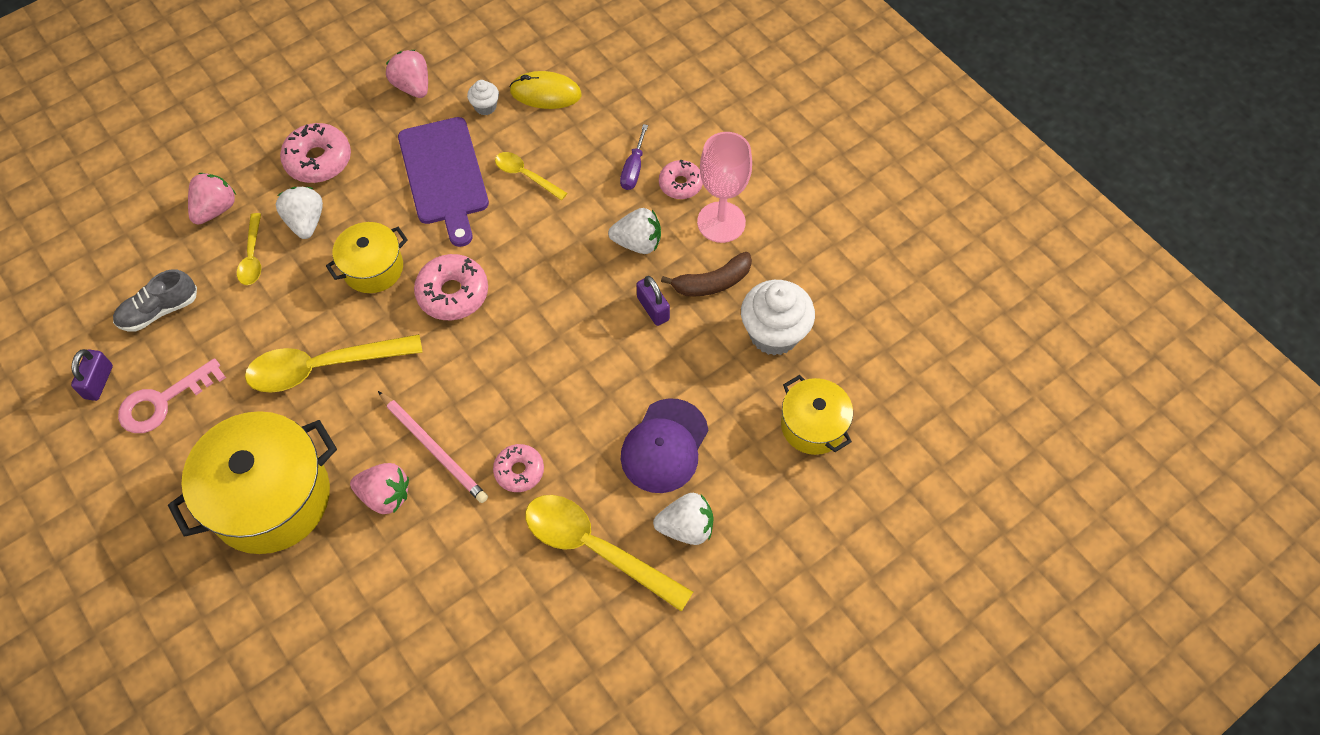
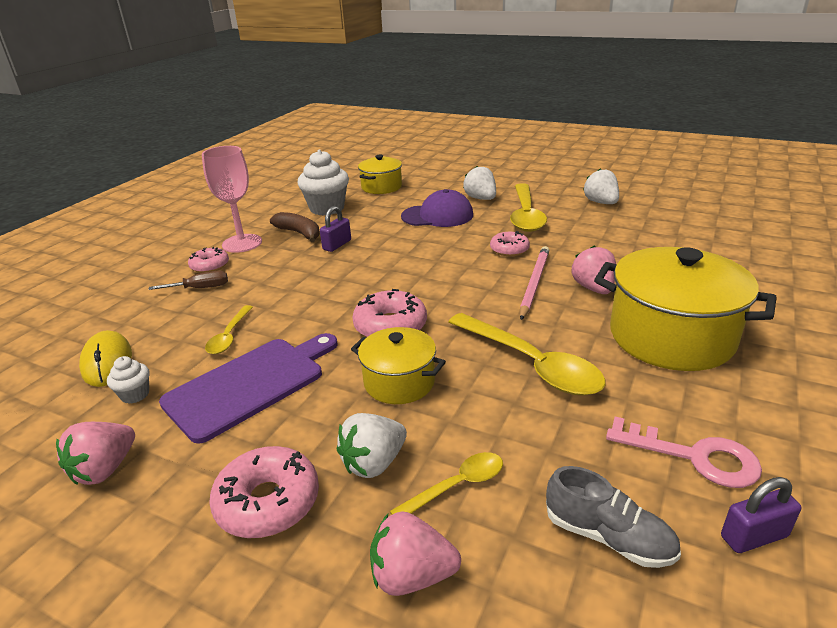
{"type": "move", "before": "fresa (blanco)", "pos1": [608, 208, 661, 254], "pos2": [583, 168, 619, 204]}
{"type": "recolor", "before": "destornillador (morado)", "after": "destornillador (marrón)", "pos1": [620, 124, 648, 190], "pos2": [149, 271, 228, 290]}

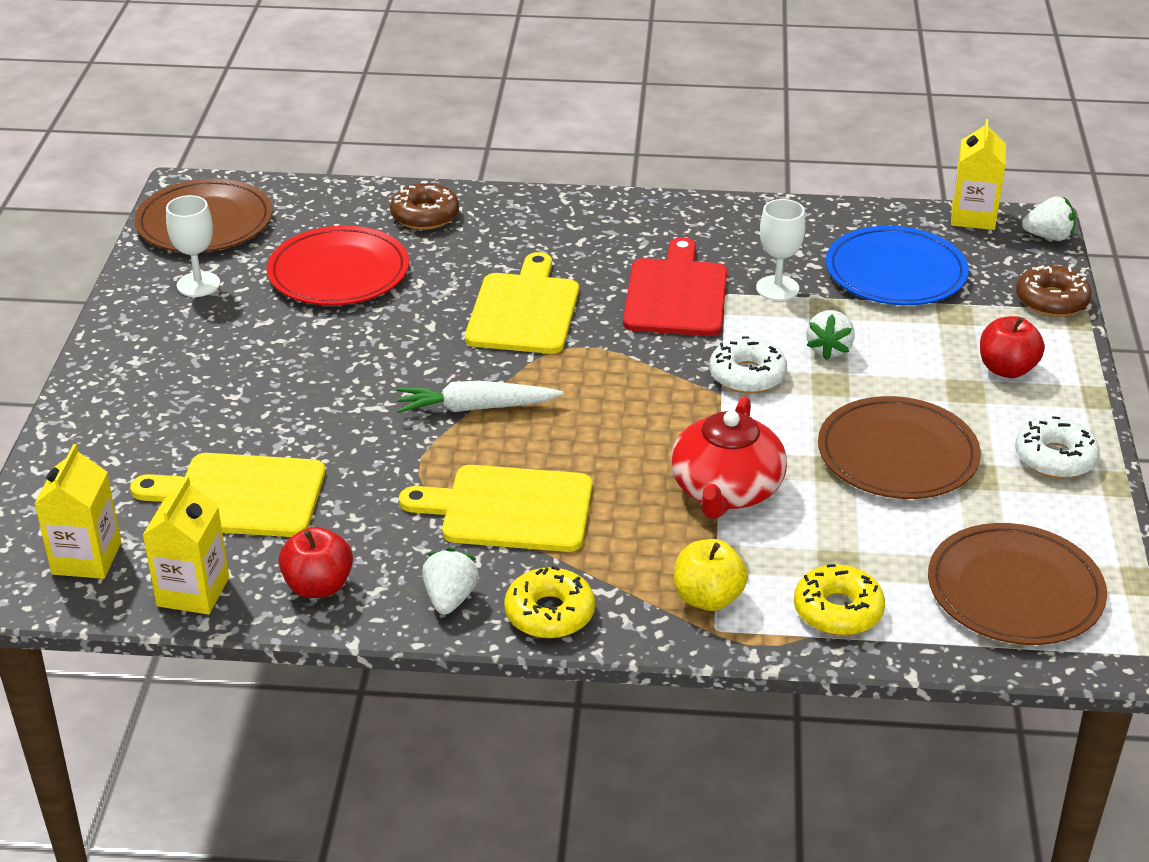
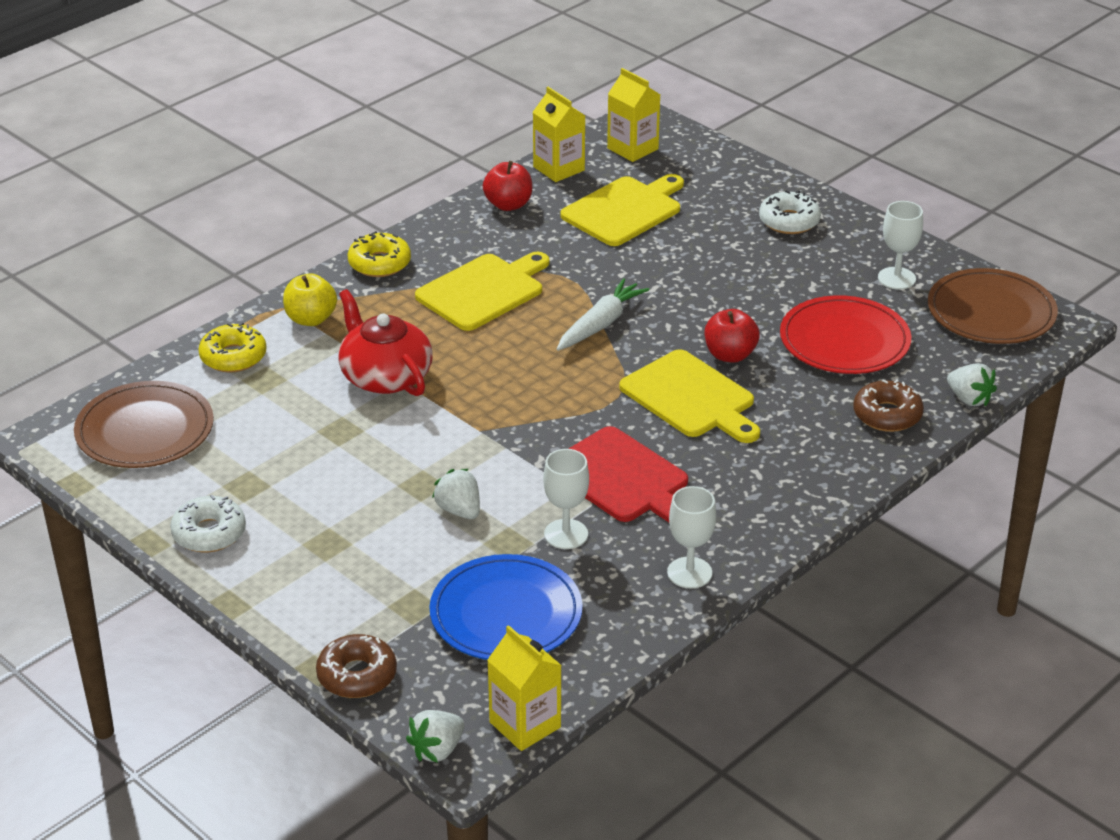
{"type": "delete", "before": "plato (marrón)", "pos1": [818, 396, 981, 499]}
{"type": "insert", "after": "copa (blanco)", "pos2": [667, 486, 716, 588]}
{"type": "move", "before": "fresa (blanco)", "pos1": [422, 548, 479, 614], "pos2": [947, 363, 997, 407]}
{"type": "move", "before": "rosquilla (blanco)", "pos1": [709, 336, 787, 394], "pos2": [759, 190, 821, 234]}
{"type": "move", "before": "manzana (rojo)", "pos1": [980, 316, 1045, 378], "pos2": [705, 309, 760, 363]}

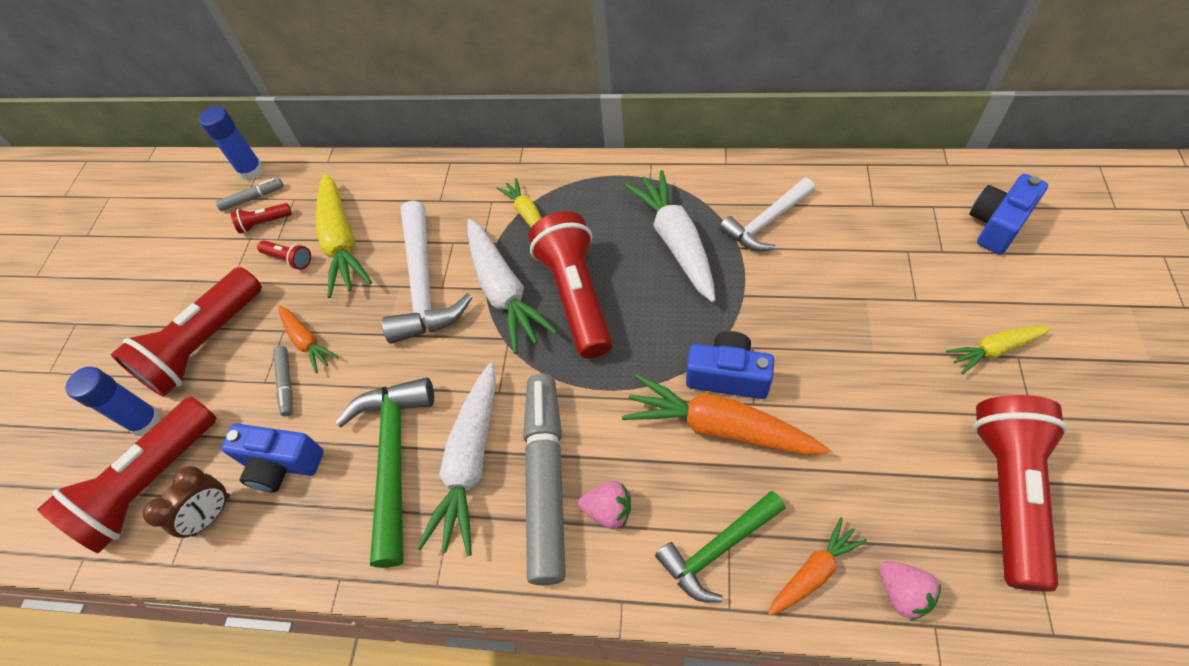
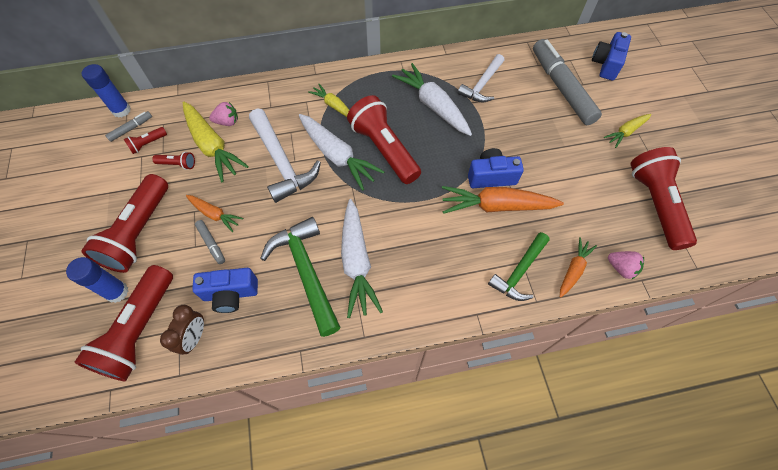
{"type": "move", "before": "rotulador (gris)", "pos1": [523, 374, 566, 585], "pos2": [533, 39, 602, 125]}
{"type": "move", "before": "fresa (rosa)", "pos1": [578, 481, 631, 529], "pos2": [209, 102, 238, 126]}

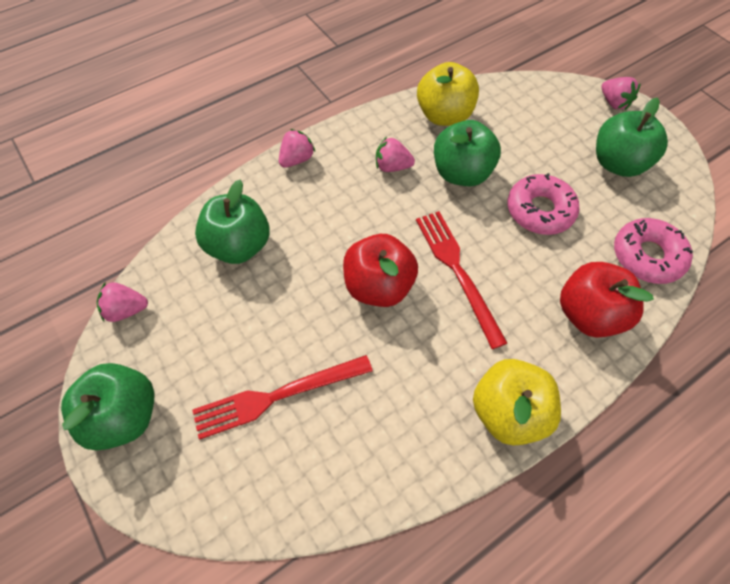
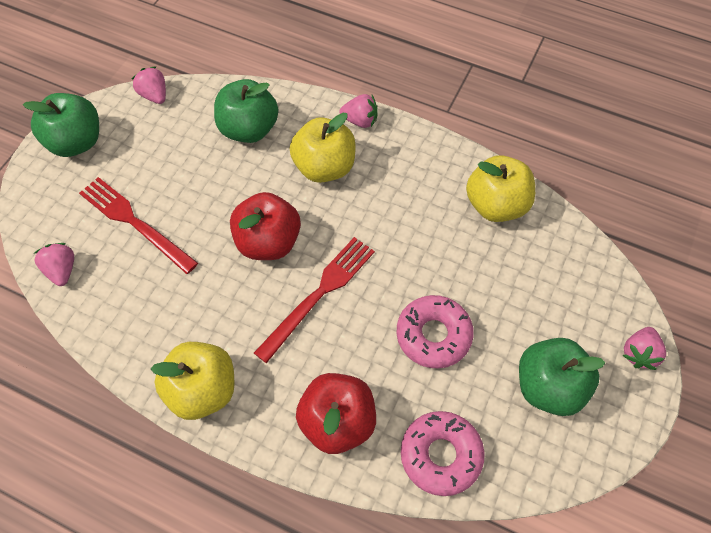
{"type": "delete", "before": "manzana (verde)", "pos1": [434, 120, 501, 186]}
{"type": "insert", "after": "manzana (amarillo)", "pos2": [290, 113, 356, 183]}
{"type": "move", "before": "fresa (rosa)", "pos1": [376, 137, 415, 172], "pos2": [33, 243, 74, 286]}

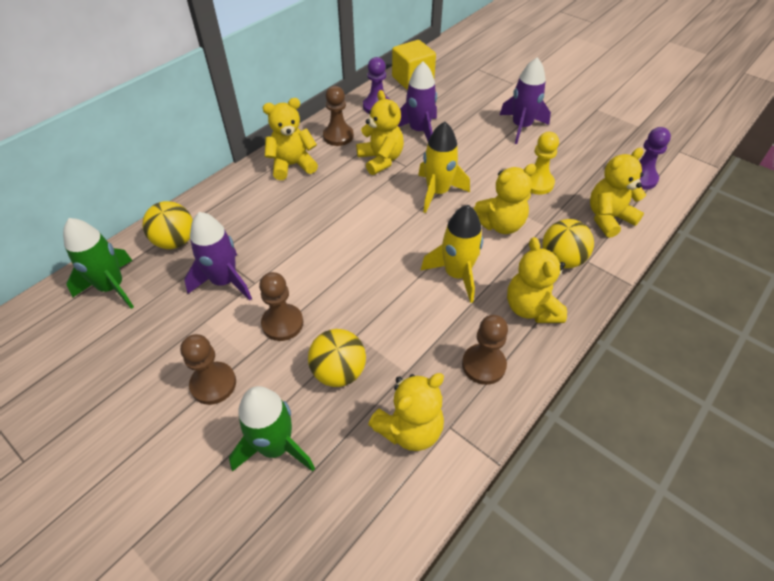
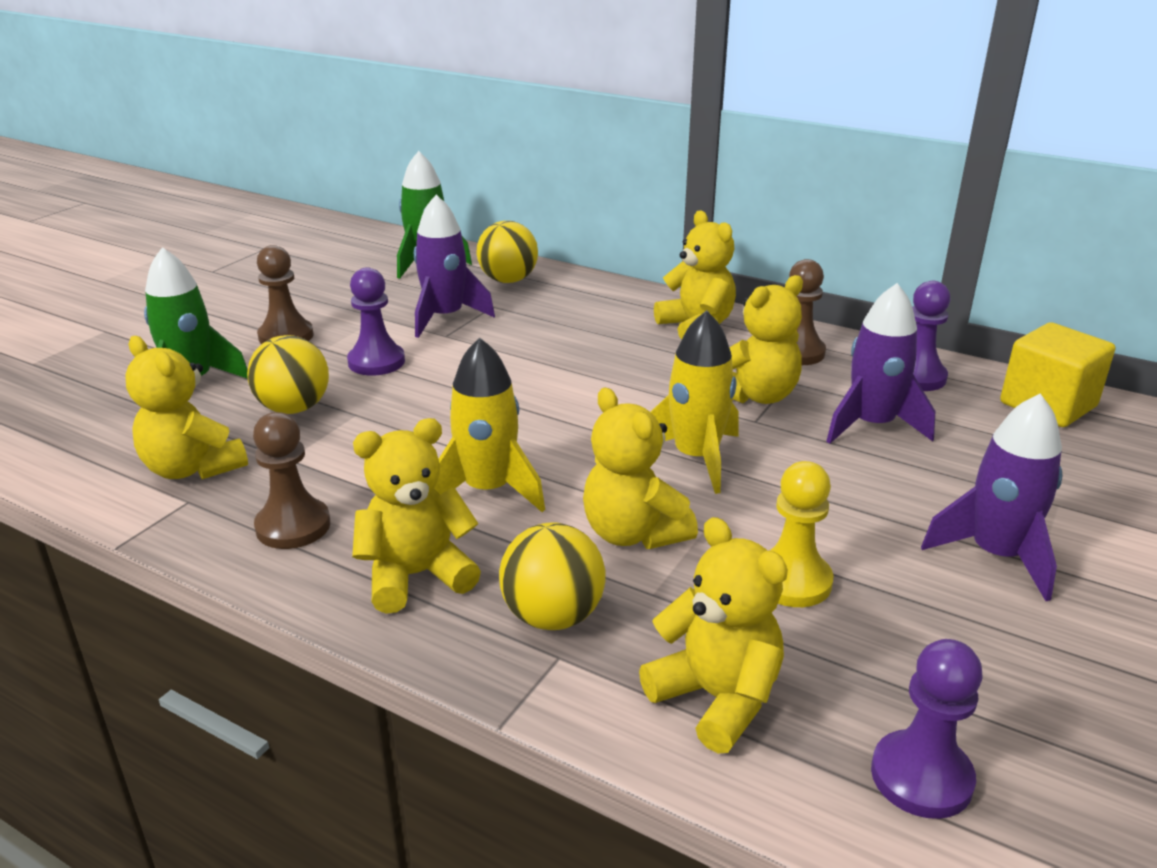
{"type": "recolor", "before": "peón (marrón)", "after": "peón (morado)", "pos1": [259, 272, 303, 341], "pos2": [347, 267, 405, 375]}

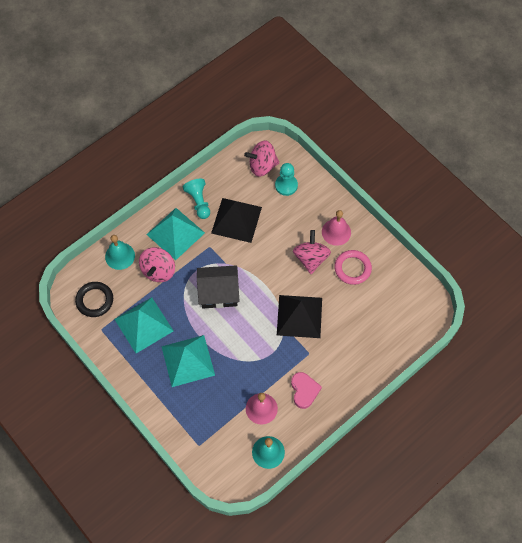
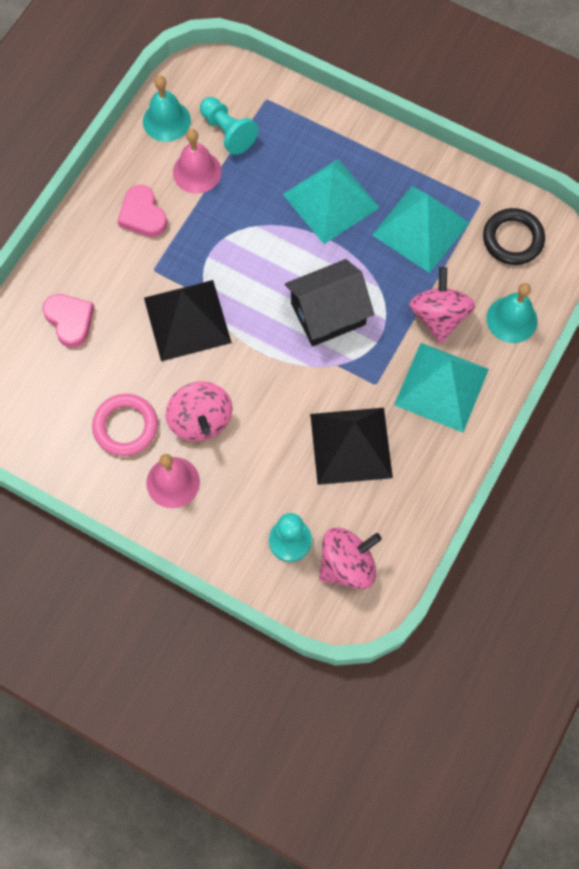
{"type": "insert", "after": "corazón (rosa)", "pos2": [42, 294, 94, 347]}
{"type": "move", "before": "peón (turquesa)", "pos1": [183, 178, 210, 219], "pos2": [200, 97, 258, 155]}

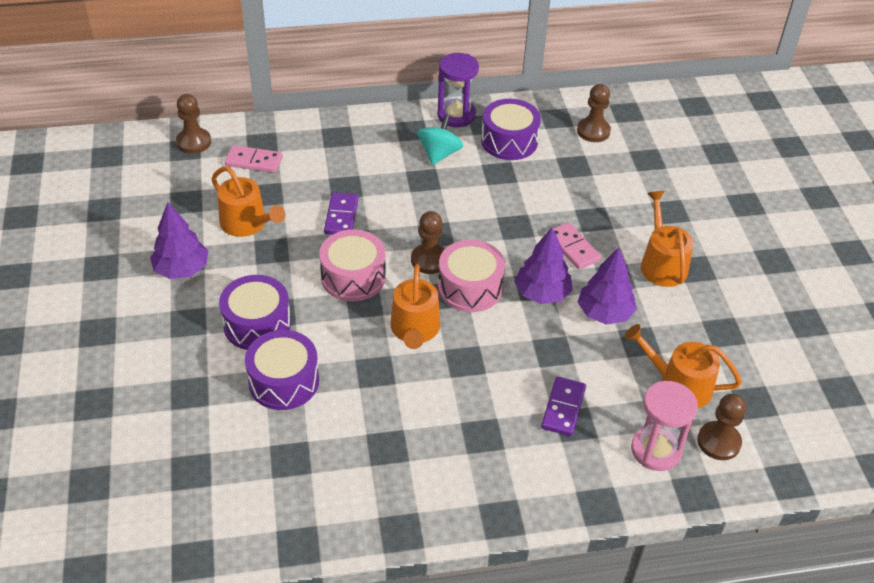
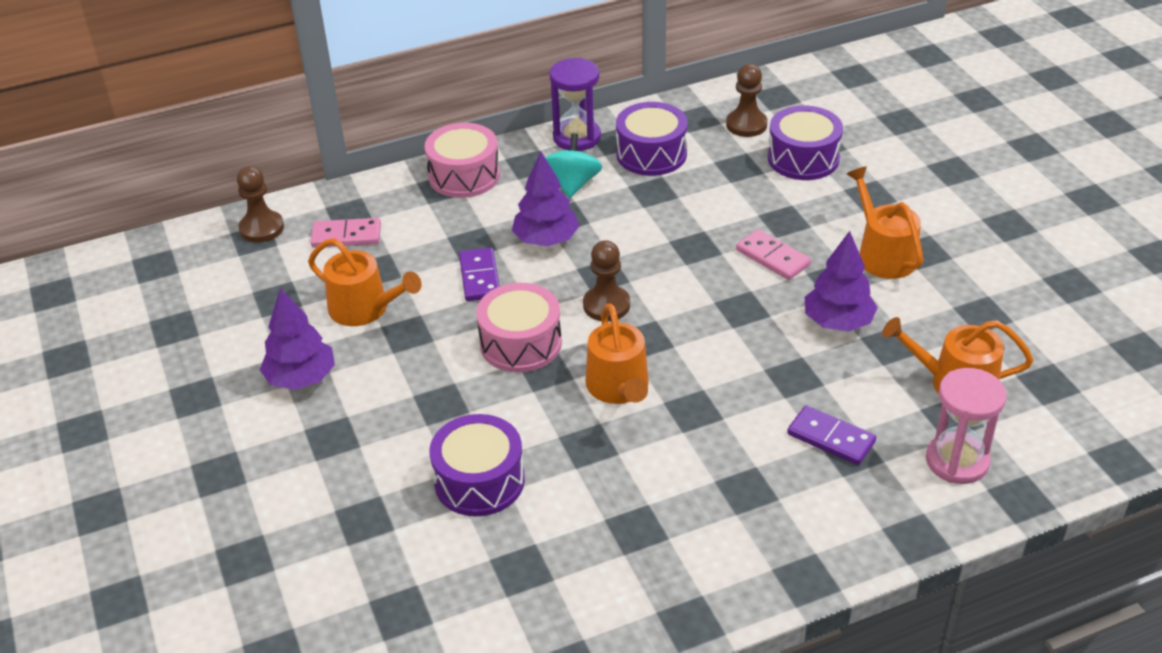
{"type": "delete", "before": "peón (marrón)", "pos1": [697, 394, 746, 460]}
{"type": "move", "before": "tambor (morado)", "pos1": [219, 275, 291, 350], "pos2": [768, 106, 843, 180]}
{"type": "move", "before": "tambor (rosa)", "pos1": [438, 240, 505, 312], "pos2": [425, 123, 500, 198]}
{"type": "move", "before": "árbol (morado)", "pos1": [515, 228, 573, 304], "pos2": [512, 152, 579, 246]}
{"type": "rotate", "before": "ficha de dominó (morado)", "pos1": [541, 376, 586, 436], "pos2": [787, 405, 876, 465], "turn": -60}

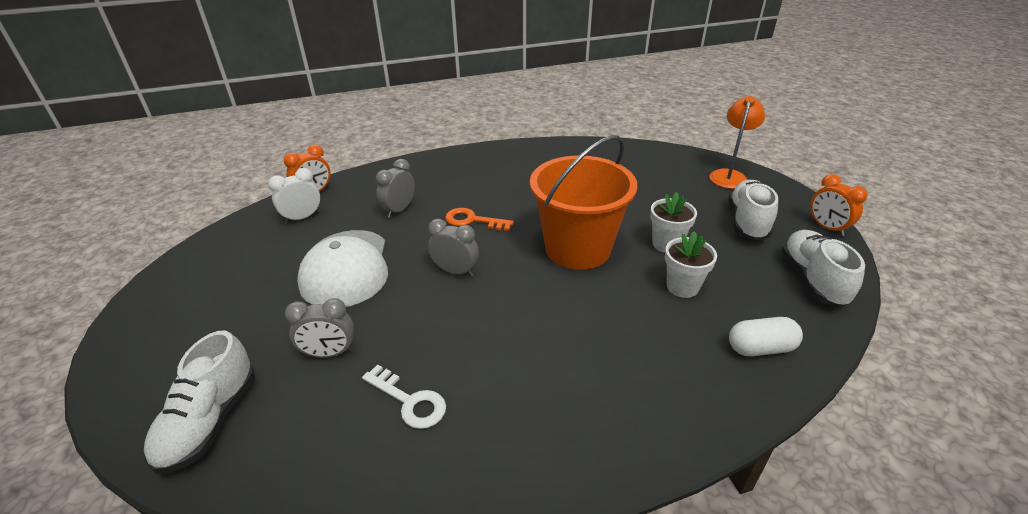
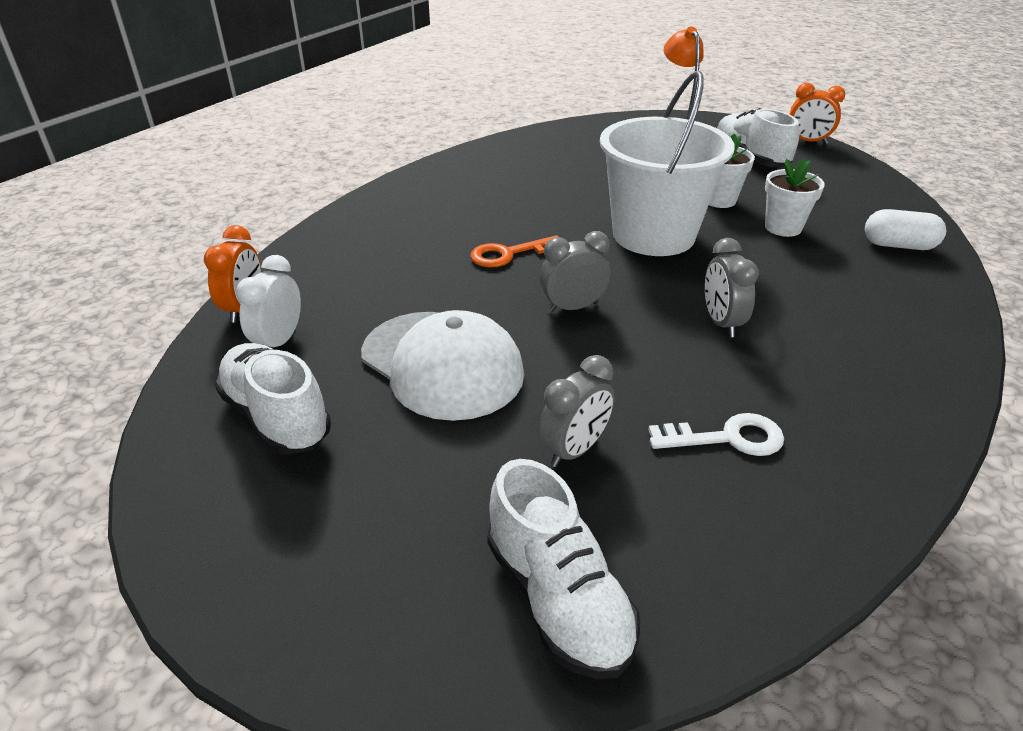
{"type": "move", "before": "despertador (gris)", "pos1": [376, 159, 415, 218], "pos2": [705, 238, 759, 338]}
{"type": "move", "before": "zapato (blanco)", "pos1": [781, 230, 865, 307], "pos2": [215, 343, 331, 455]}
{"type": "recolor", "before": "balde (naranja)", "after": "balde (blanco)", "pos1": [530, 135, 637, 270], "pos2": [600, 71, 735, 256]}
{"type": "rotate", "before": "cápsula (blanco)", "pos1": [729, 317, 803, 356], "pos2": [865, 209, 946, 250], "turn": 60}

